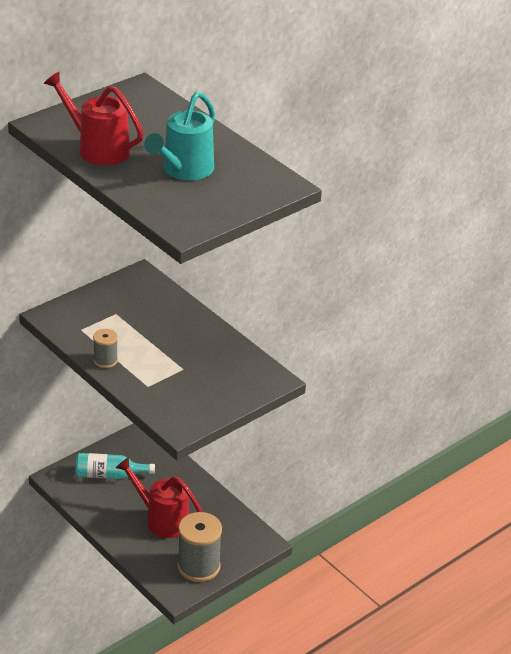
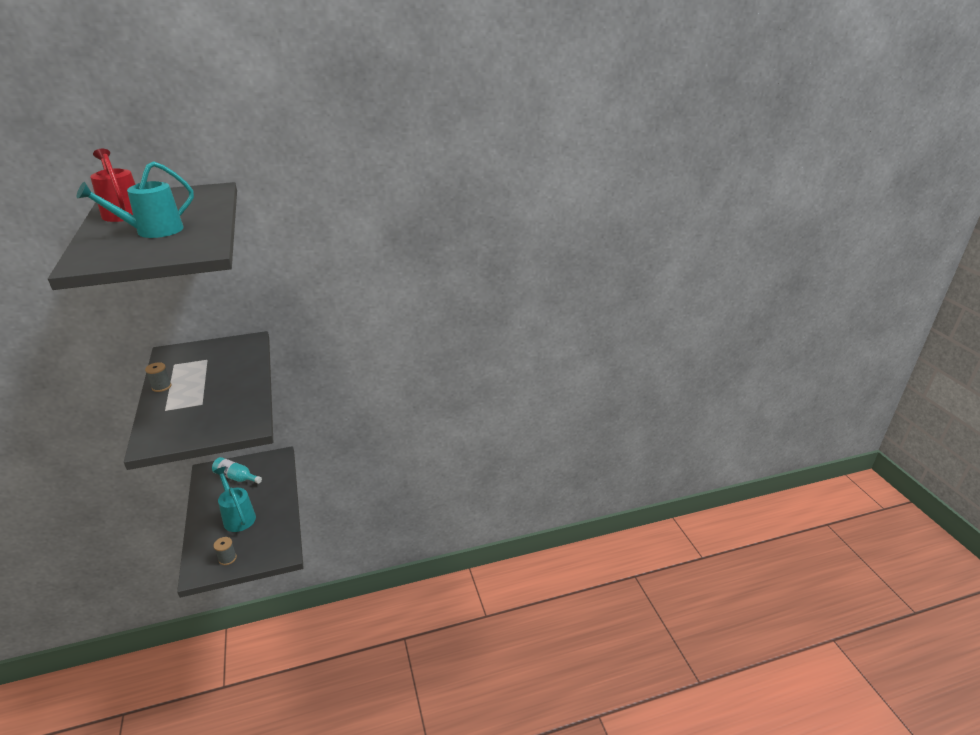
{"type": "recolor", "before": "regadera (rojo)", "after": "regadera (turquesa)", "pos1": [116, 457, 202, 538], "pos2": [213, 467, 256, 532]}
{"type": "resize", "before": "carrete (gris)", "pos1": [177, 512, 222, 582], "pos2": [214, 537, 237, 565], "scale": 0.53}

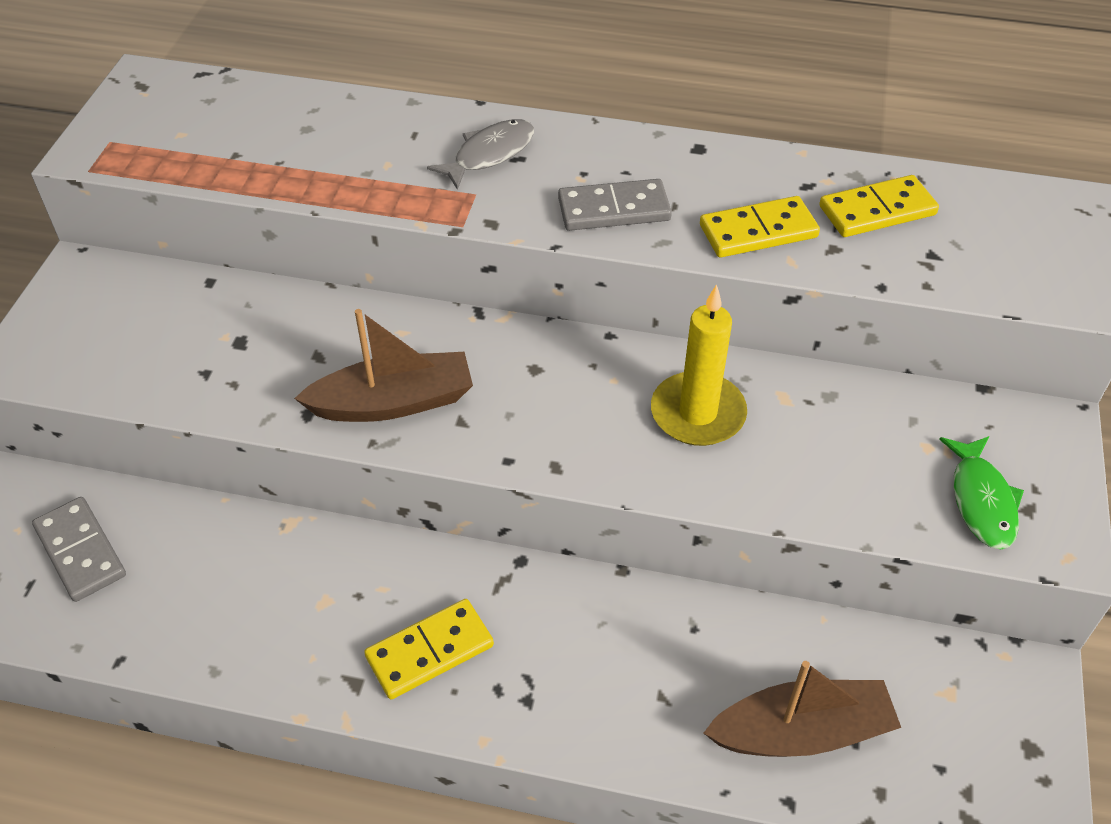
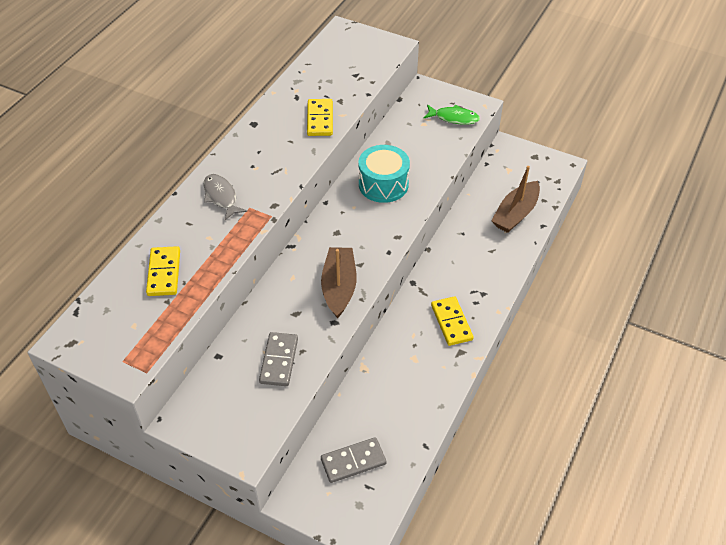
{"type": "move", "before": "ficha de dominó (gris)", "pos1": [558, 179, 672, 231], "pos2": [259, 332, 298, 386]}
{"type": "move", "before": "ficha de dominó (amarillo)", "pos1": [819, 175, 939, 237], "pos2": [146, 246, 180, 296]}
{"type": "replace", "before": "vela (amarillo)", "after": "tambor (turquesa)", "pos1": [651, 284, 747, 446], "pos2": [359, 145, 410, 203]}
{"type": "rotate", "before": "barco (marrón)", "pos1": [704, 661, 901, 757], "pos2": [491, 166, 540, 233], "turn": -150}

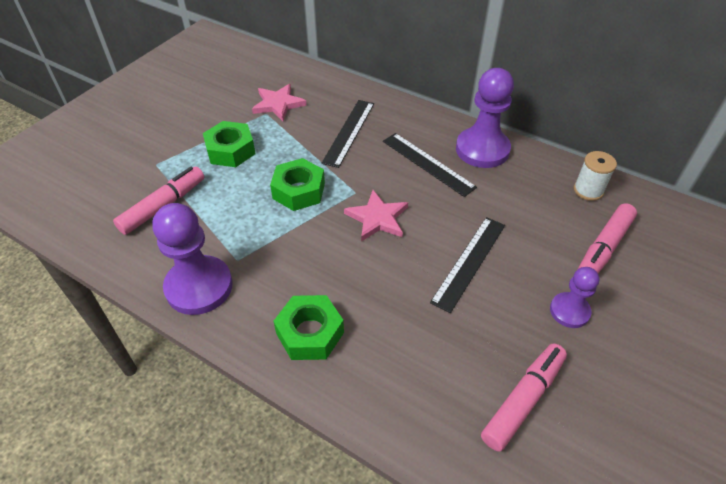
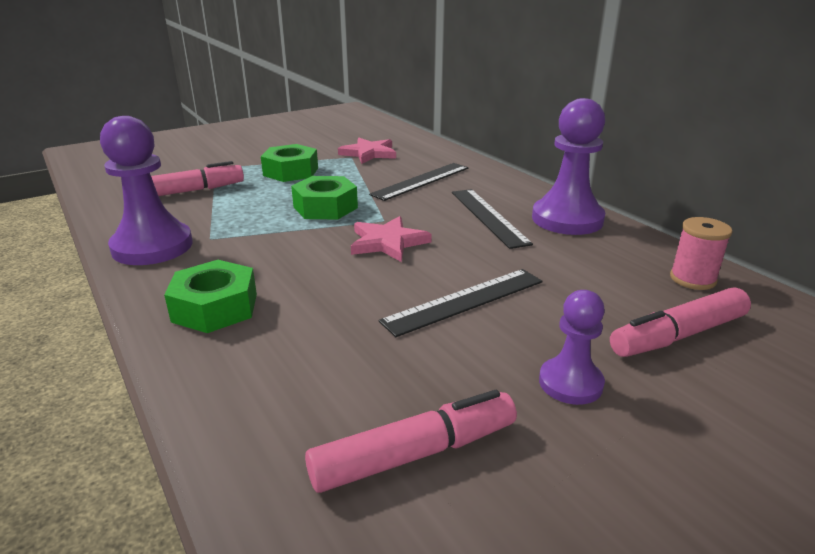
{"type": "recolor", "before": "carrete (blanco)", "after": "carrete (rosa)", "pos1": [574, 151, 617, 201], "pos2": [670, 217, 733, 290]}

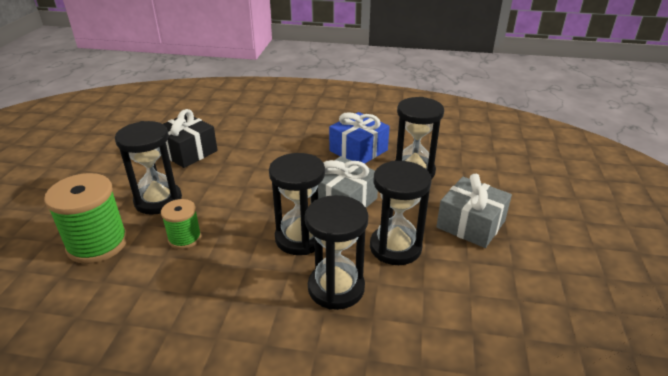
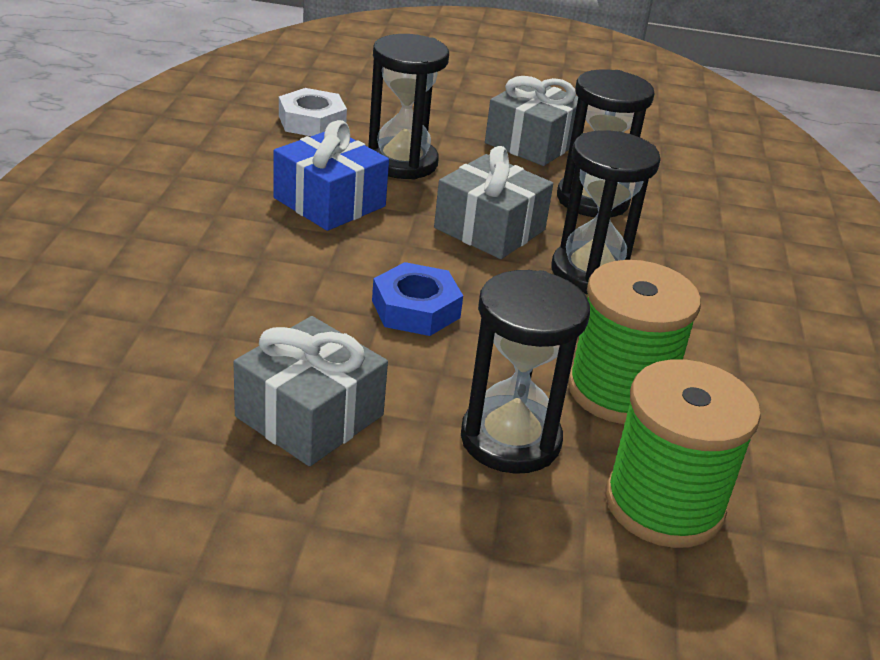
{"type": "delete", "before": "reloj de arena (negro)", "pos1": [305, 195, 368, 310]}
{"type": "insert", "after": "tuerca (blanco)", "pos2": [279, 88, 347, 136]}
{"type": "insert", "after": "tuerca (azul)", "pos2": [372, 262, 463, 336]}
{"type": "recolor", "before": "regalo (negro)", "after": "regalo (gris)", "pos1": [164, 109, 218, 168], "pos2": [234, 316, 388, 466]}
{"type": "resize", "before": "carrete (verde)", "pos1": [161, 199, 201, 249], "pos2": [568, 260, 701, 424], "scale": 1.75}

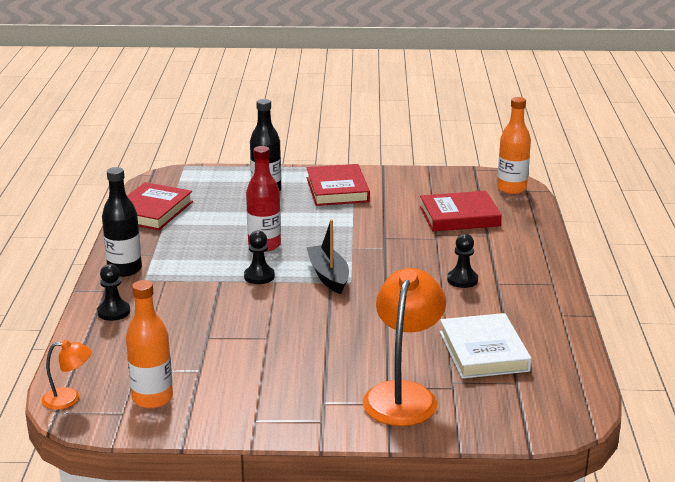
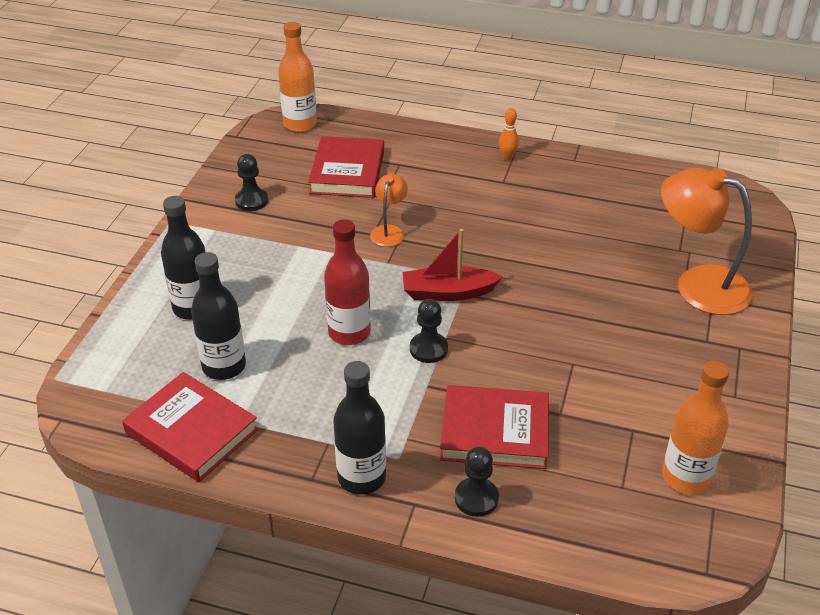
{"type": "delete", "before": "libro (blanco)", "pos1": [440, 313, 532, 379]}
{"type": "insert", "after": "botella (negro)", "pos2": [191, 252, 246, 380]}
{"type": "insert", "after": "bolo (naranja)", "pos2": [499, 108, 519, 161]}
{"type": "move", "before": "lámpara (naranja)", "pos1": [42, 340, 92, 410], "pos2": [370, 174, 408, 247]}
{"type": "move", "before": "libro (rojo)", "pos1": [306, 164, 370, 206], "pos2": [440, 385, 549, 469]}
{"type": "move", "before": "peón (negro)", "pos1": [447, 234, 478, 288], "pos2": [235, 154, 268, 211]}
{"type": "recolor", "before": "barco (negro)", "after": "barco (rojo)", "pos1": [307, 219, 349, 294], "pos2": [403, 229, 503, 301]}

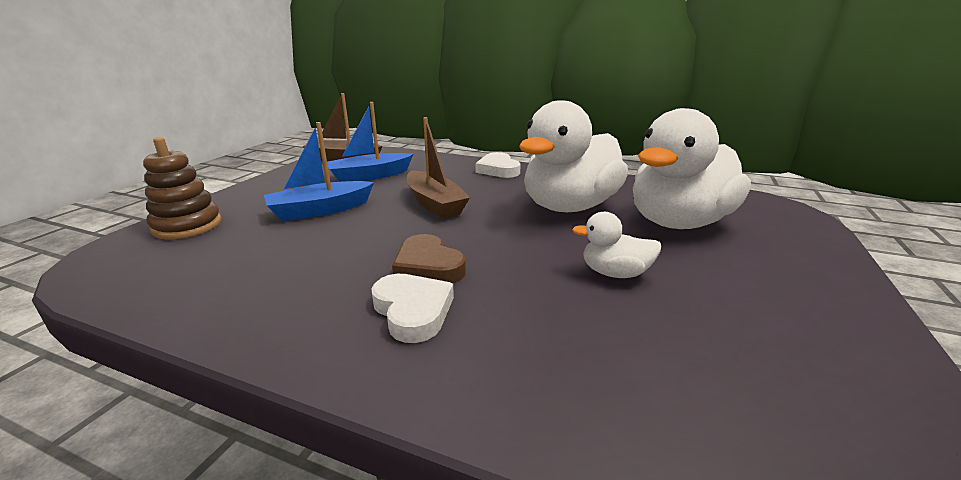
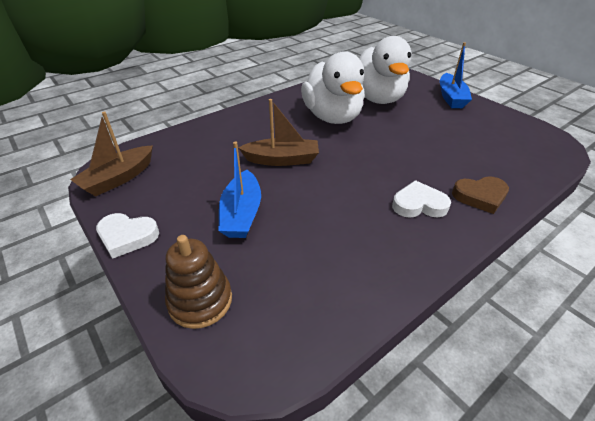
{"type": "delete", "before": "pato (blanco)", "pos1": [572, 212, 661, 278]}
{"type": "move", "before": "barco (azul)", "pos1": [327, 102, 413, 182], "pos2": [440, 42, 472, 108]}
{"type": "move", "before": "corazón (marrón)", "pos1": [392, 234, 466, 283], "pos2": [452, 176, 509, 214]}
{"type": "move", "before": "corazón (blanco)", "pos1": [476, 152, 521, 178], "pos2": [96, 213, 159, 259]}

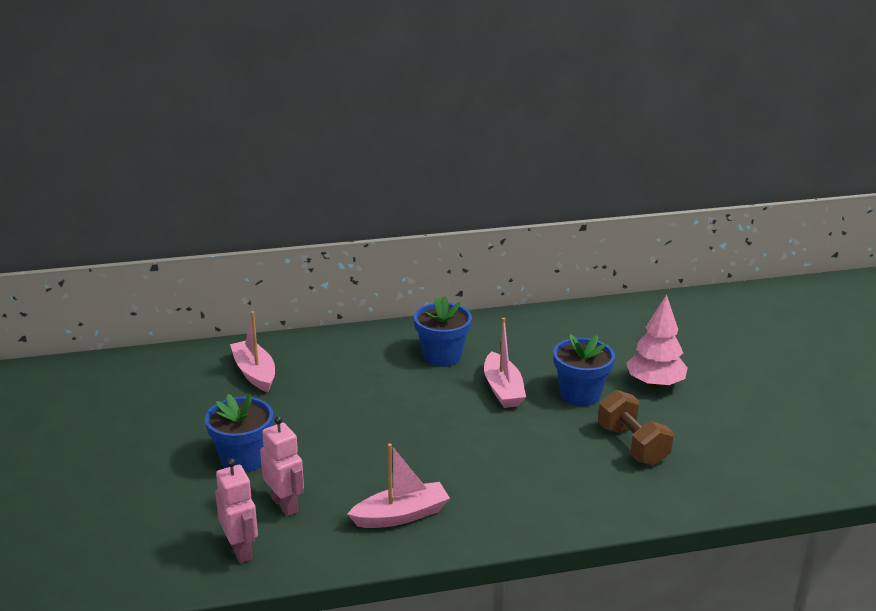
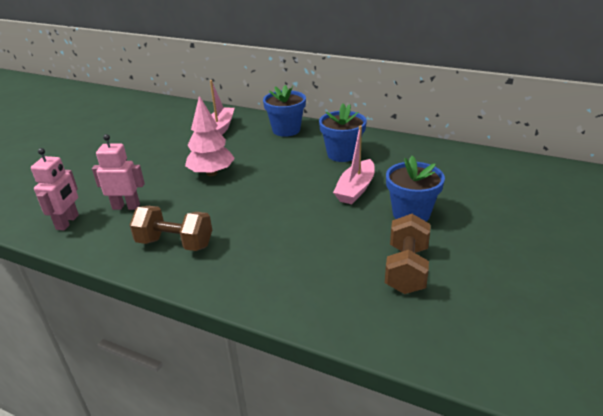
{"type": "move", "before": "maceta (azul)", "pos1": [205, 394, 273, 473], "pos2": [263, 85, 306, 137]}
{"type": "move", "before": "árbol (rosa)", "pos1": [626, 294, 688, 388], "pos2": [185, 96, 235, 176]}
{"type": "replace", "before": "barco (rosa)", "after": "mancuerna (marrón)", "pos1": [347, 444, 450, 528], "pos2": [130, 206, 212, 251]}
{"type": "rotate", "before": "robot (rosa)", "pos1": [260, 416, 304, 516], "pos2": [92, 134, 145, 210], "turn": -90}

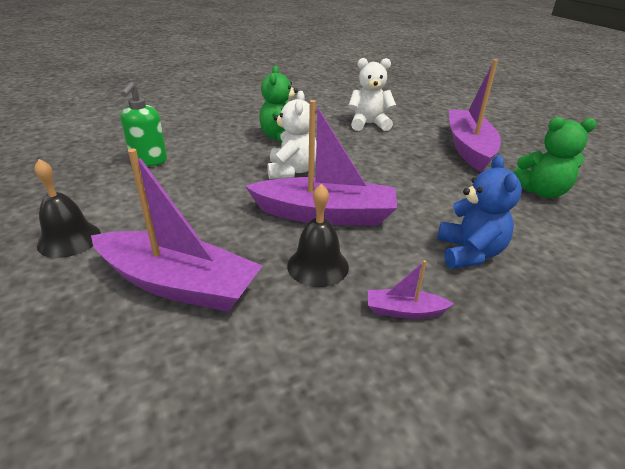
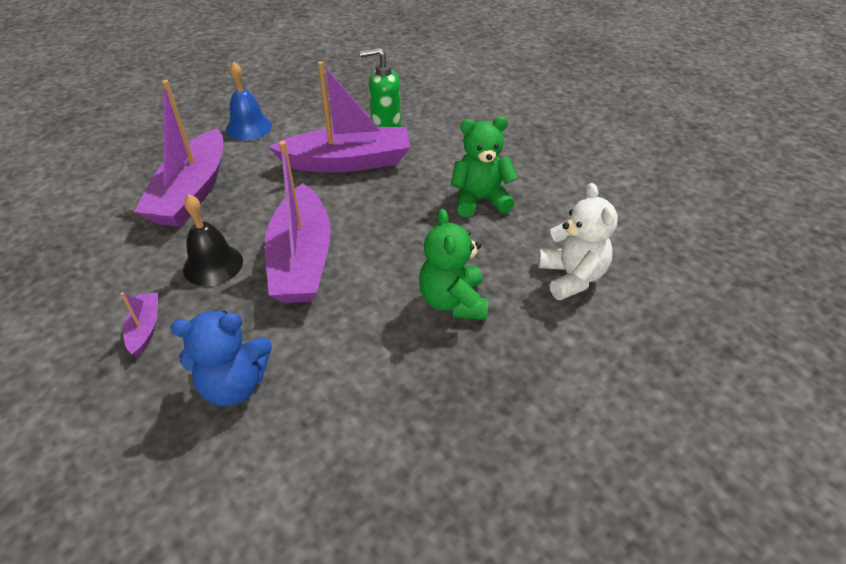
{"type": "delete", "before": "osito (blanco)", "pos1": [267, 91, 317, 179]}
{"type": "move", "before": "barco (morado)", "pos1": [449, 59, 501, 172], "pos2": [269, 61, 410, 173]}
{"type": "move", "before": "osito (verde)", "pos1": [513, 117, 597, 198], "pos2": [419, 209, 489, 320]}
{"type": "recolor", "before": "campana (negro)", "after": "campana (azul)", "pos1": [35, 159, 101, 258], "pos2": [226, 62, 272, 141]}

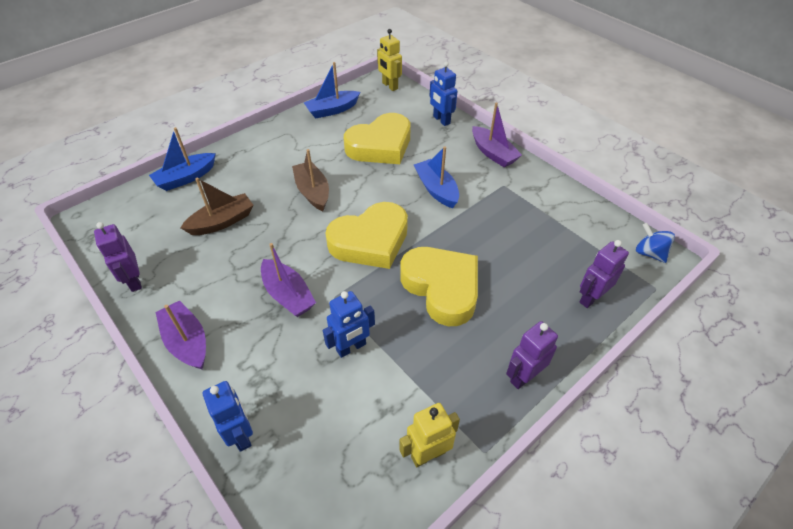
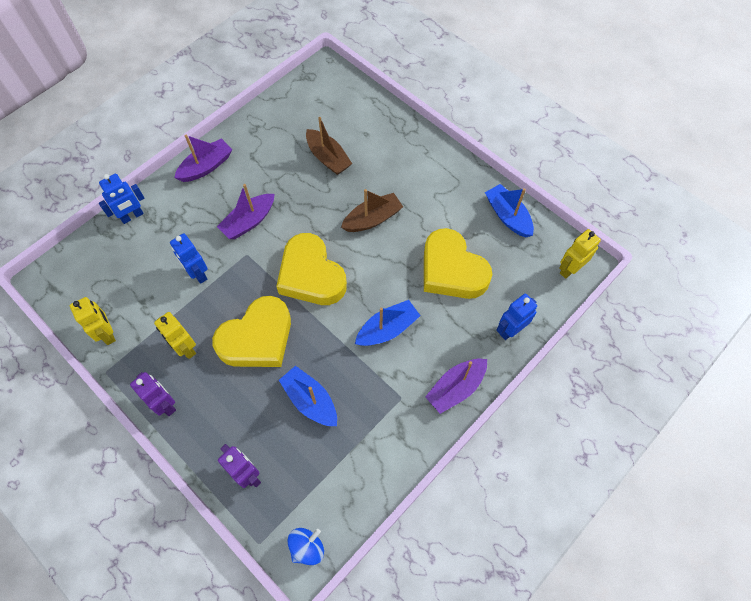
{"type": "delete", "before": "robot (morado)", "pos1": [94, 222, 142, 292]}
{"type": "insert", "after": "robot (amarillo)", "pos2": [154, 312, 196, 359]}
{"type": "move", "before": "barco (azul)", "pos1": [149, 127, 216, 191], "pos2": [279, 366, 337, 426]}

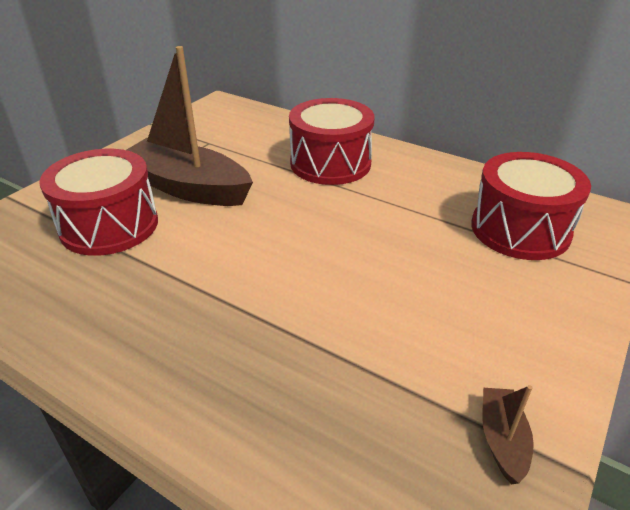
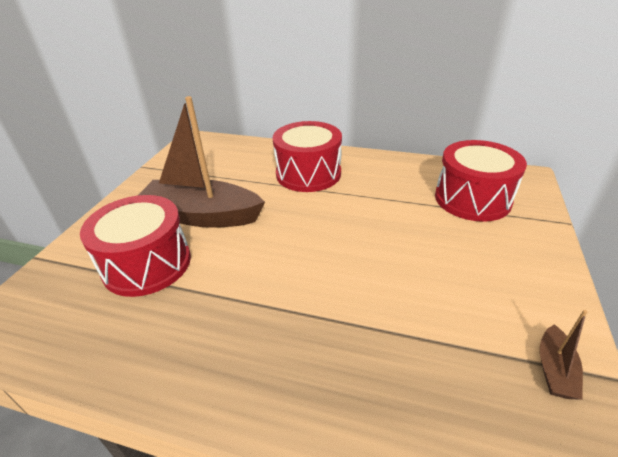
{"type": "rotate", "before": "barco (marrón)", "pos1": [483, 385, 534, 484], "pos2": [540, 310, 587, 400], "turn": -150}

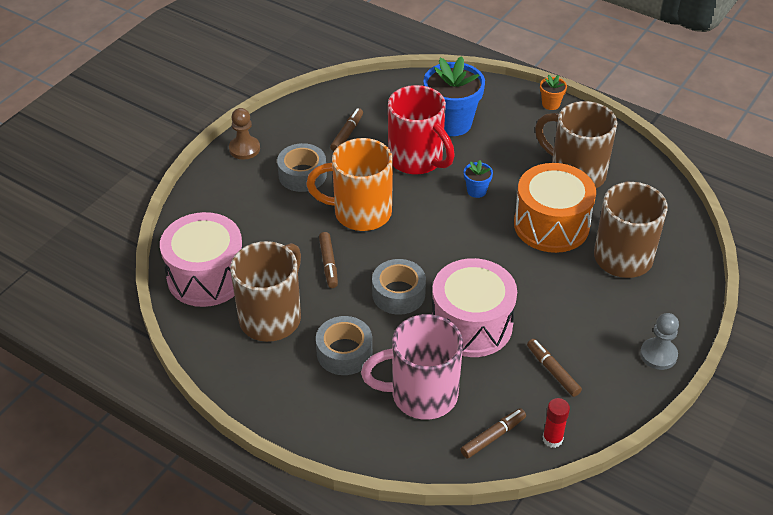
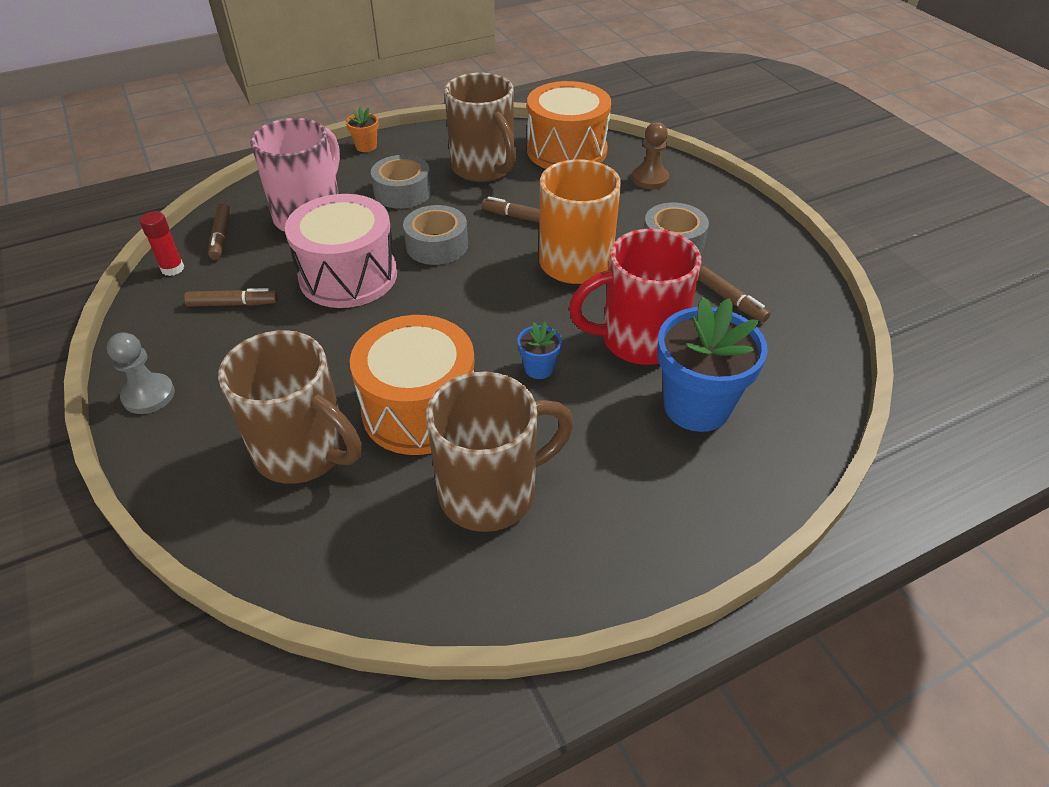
{"type": "move", "before": "peón (marrón)", "pos1": [229, 108, 260, 160], "pos2": [632, 122, 669, 189]}
{"type": "move", "before": "maceta (naranja)", "pos1": [540, 75, 567, 110], "pos2": [346, 107, 379, 152]}
{"type": "recolor", "before": "tambor (rosa)", "after": "tambor (naranja)", "pos1": [160, 212, 243, 307], "pos2": [527, 81, 611, 169]}

